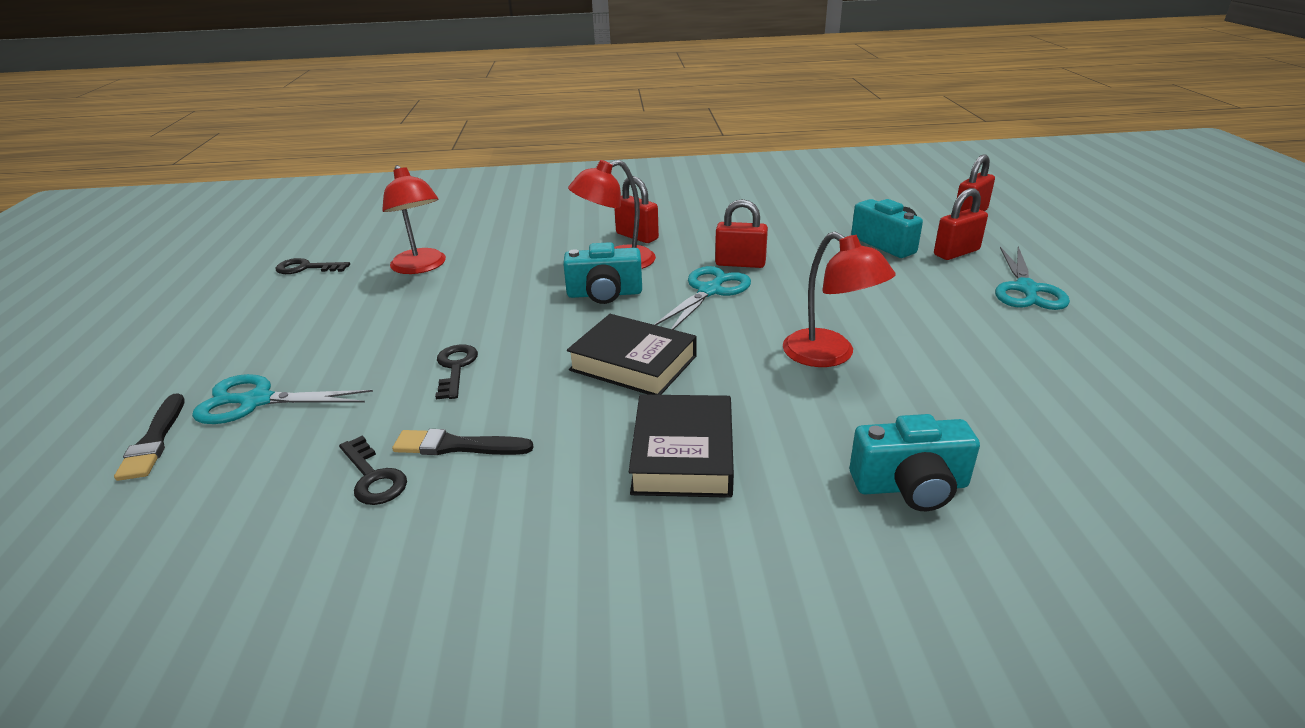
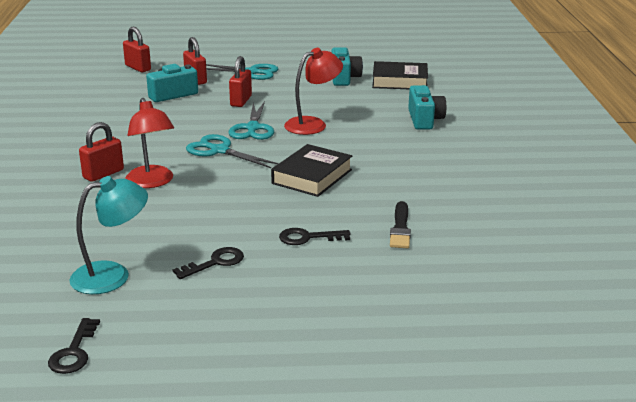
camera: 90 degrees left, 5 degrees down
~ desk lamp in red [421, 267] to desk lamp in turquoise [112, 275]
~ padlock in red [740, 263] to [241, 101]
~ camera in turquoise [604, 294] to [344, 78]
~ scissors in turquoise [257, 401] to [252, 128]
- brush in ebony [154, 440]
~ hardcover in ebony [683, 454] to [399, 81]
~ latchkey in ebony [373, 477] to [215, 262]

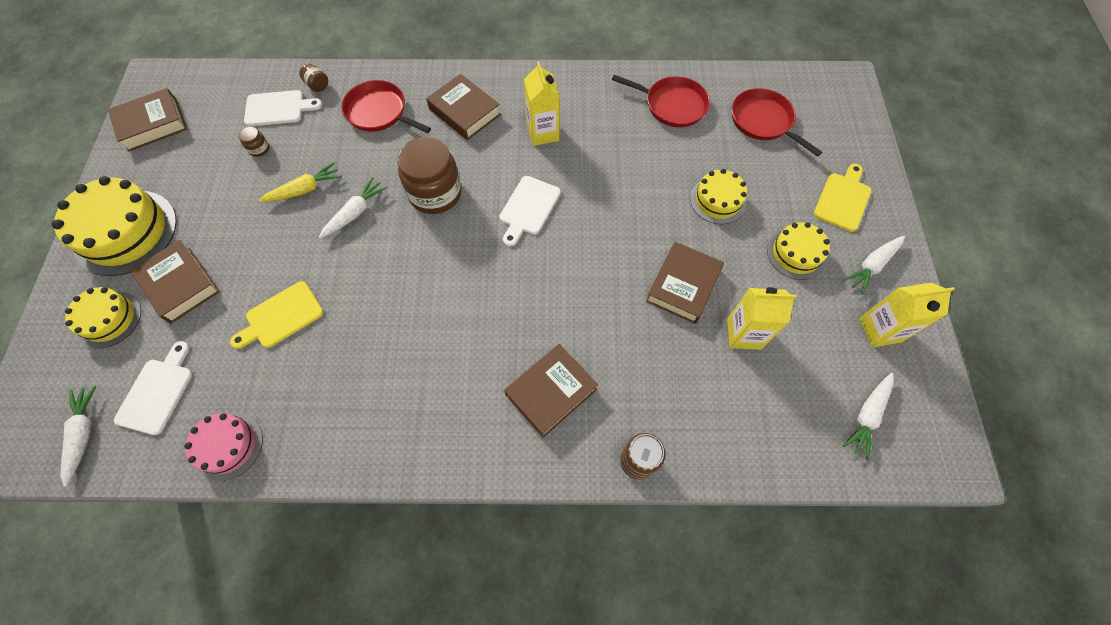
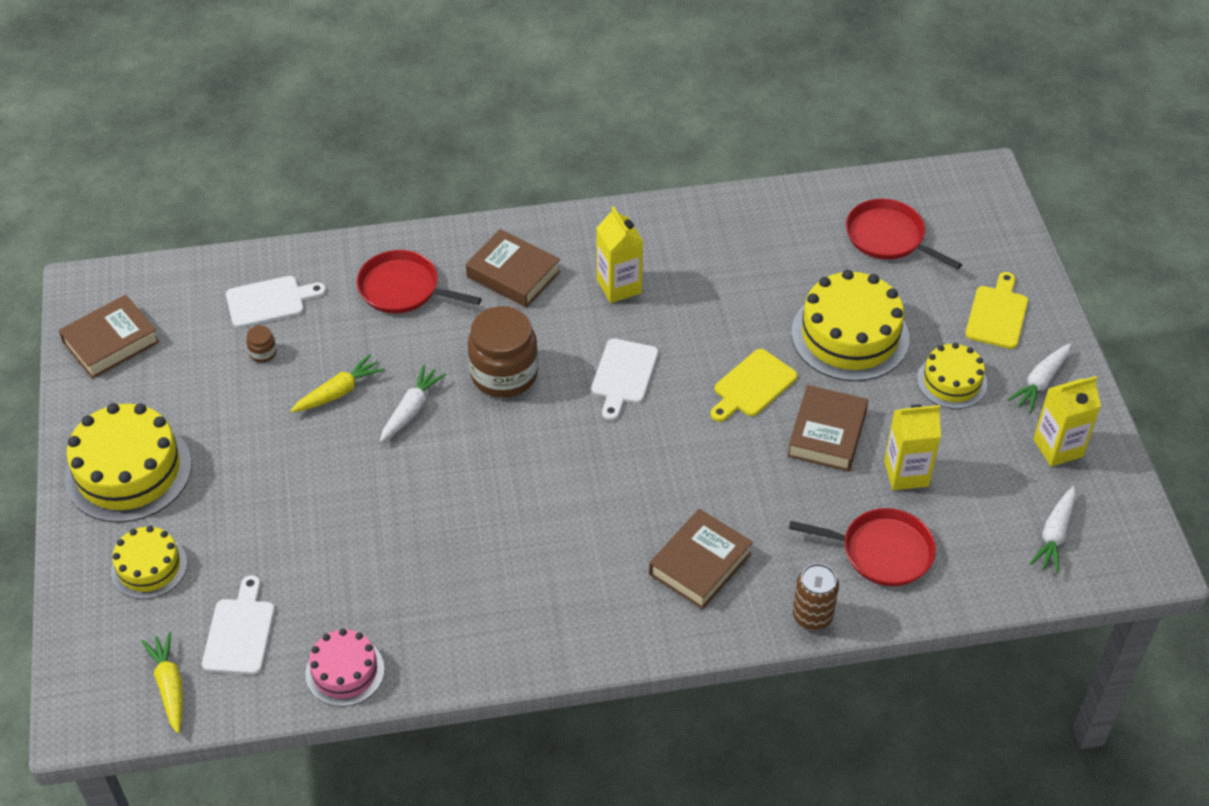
camera: 10 degrees left, 15 degrees down
- jar in russet [317, 85]
~ pan in red [672, 105] to [882, 551]
~ gateau in golden [718, 200] = [850, 335] x1.72
- hardcover in russet [180, 285]
~ cutting board in golden [281, 316] to [752, 386]
~ toy carrot in white [83, 434] to toy carrot in golden [169, 686]

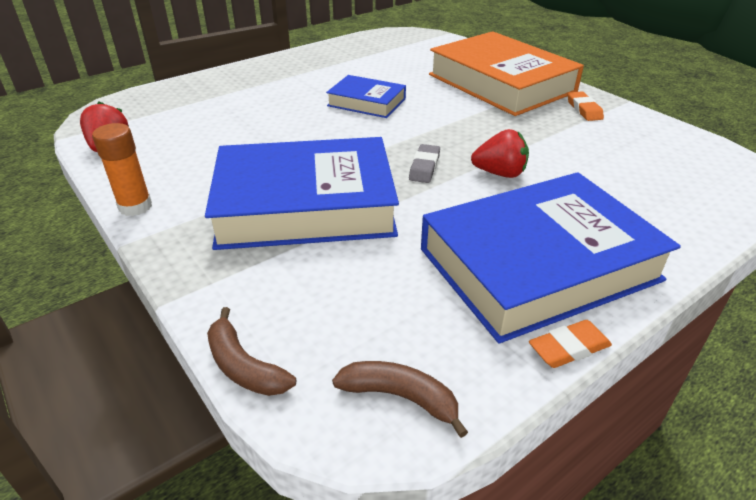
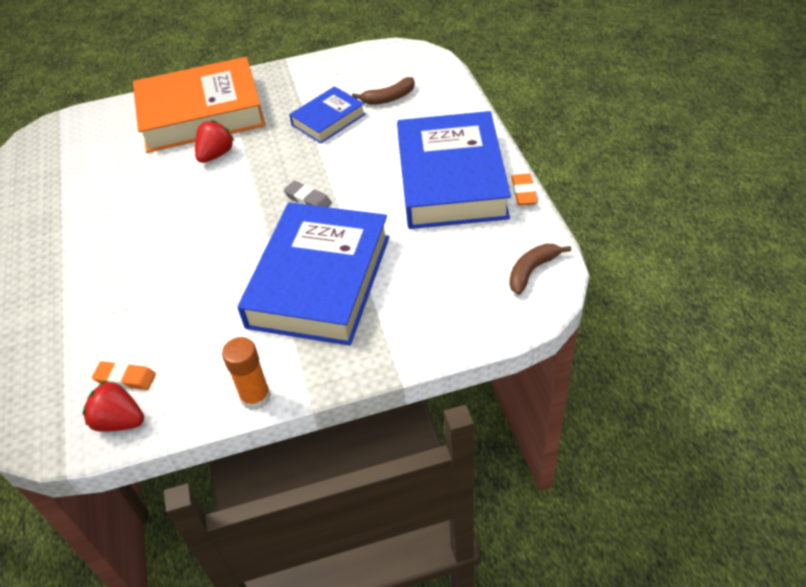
camera: 65 degrees left, 10 degrees up
~ hardcover in blue [366, 102] to [328, 120]
~ pencil eraser in bright orange [584, 110] to [125, 378]
~ toy strawberry in red [500, 173] to [216, 155]
~ banana fruit in russet [244, 366] to [388, 98]

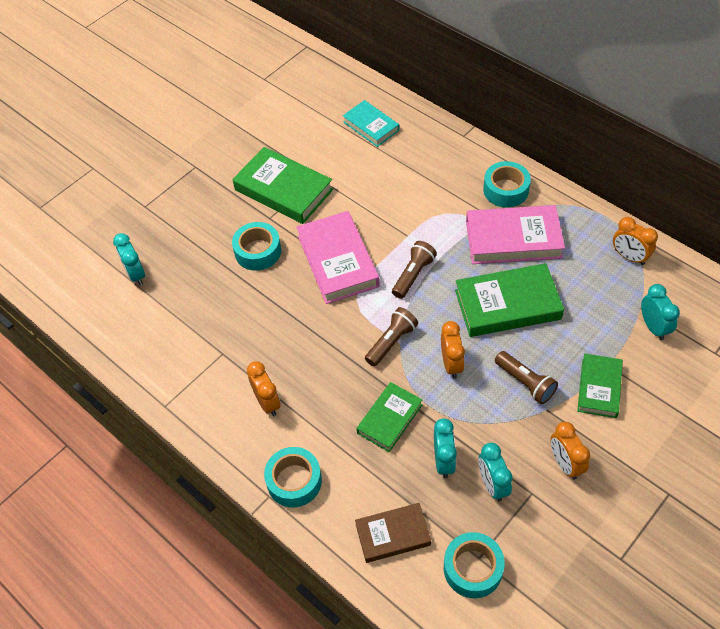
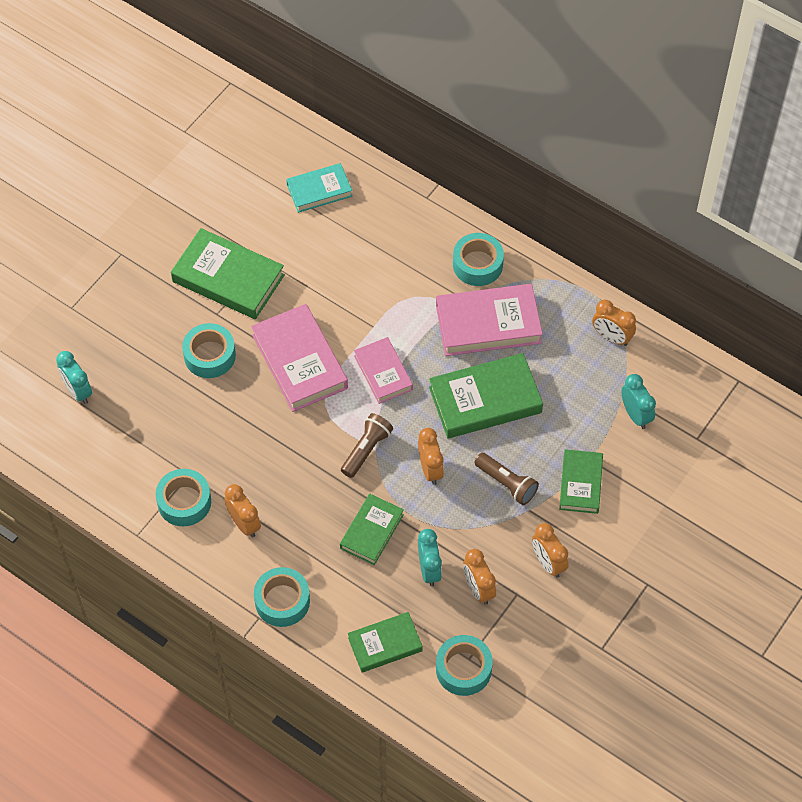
camera: 10 degrees left, 5 degrees up
~ hardcover in turquoise [371, 126] = [319, 190] 60 degrees counterclockwise
~ flashlight in russet [413, 275] to hardcover in rose-pink [383, 373]
~ clock in turquoise [492, 484] to clock in bright orange [478, 589]
~ hardcover in russet [393, 535] to hardcover in emerald [385, 644]
+ tape in turquoise [184, 502]

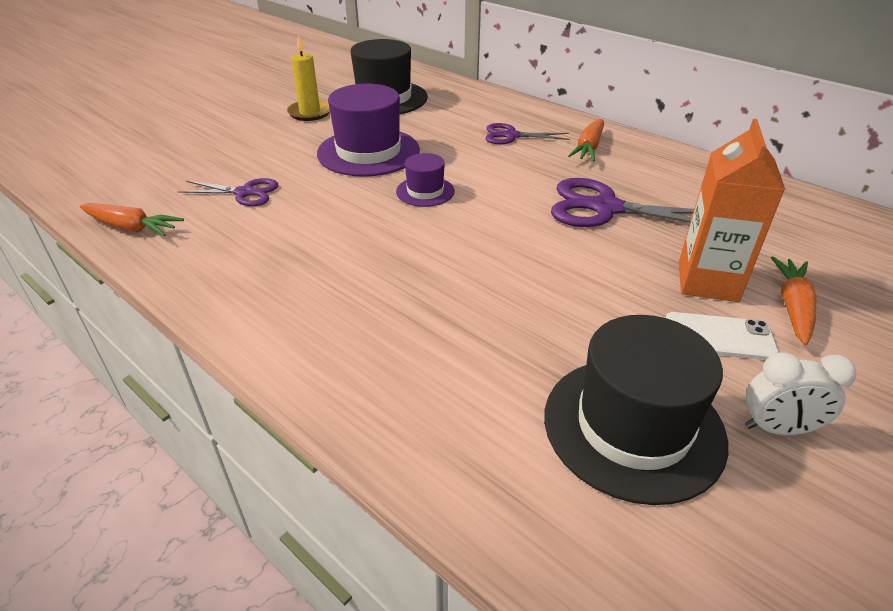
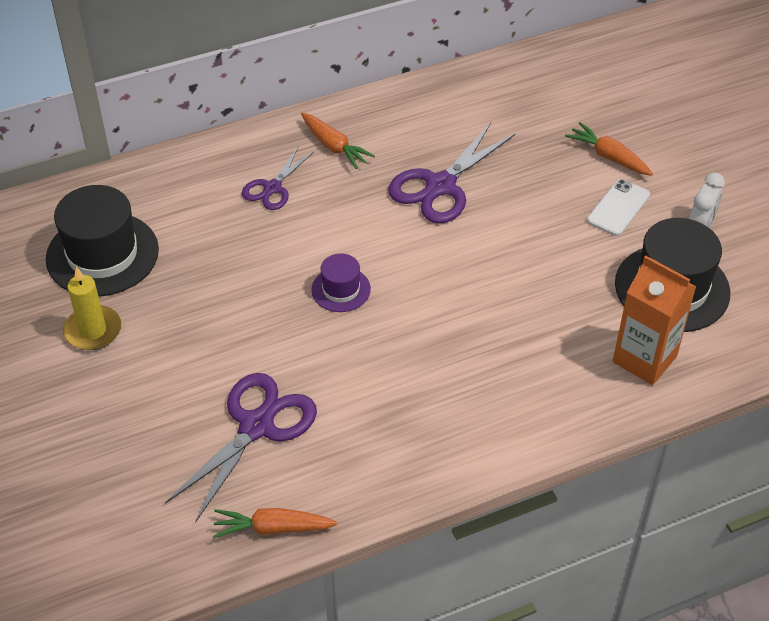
camera: 65 degrees left, 10 degrees up
- tall hat in purple [368, 152]
~ juice carton in bright orange [707, 282] to [644, 359]
~ scissors in purple [245, 193] = [256, 426] x1.68
~ toy carrot in bright orange [132, 228] = [272, 528] 135 degrees counterclockwise

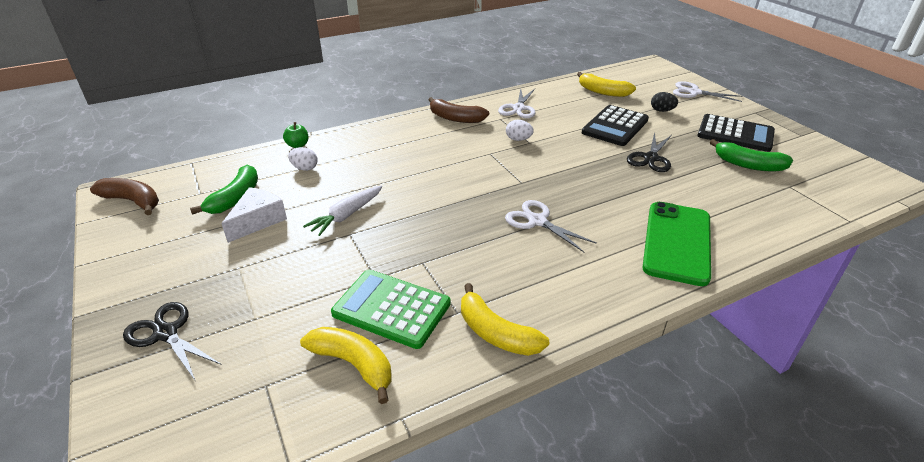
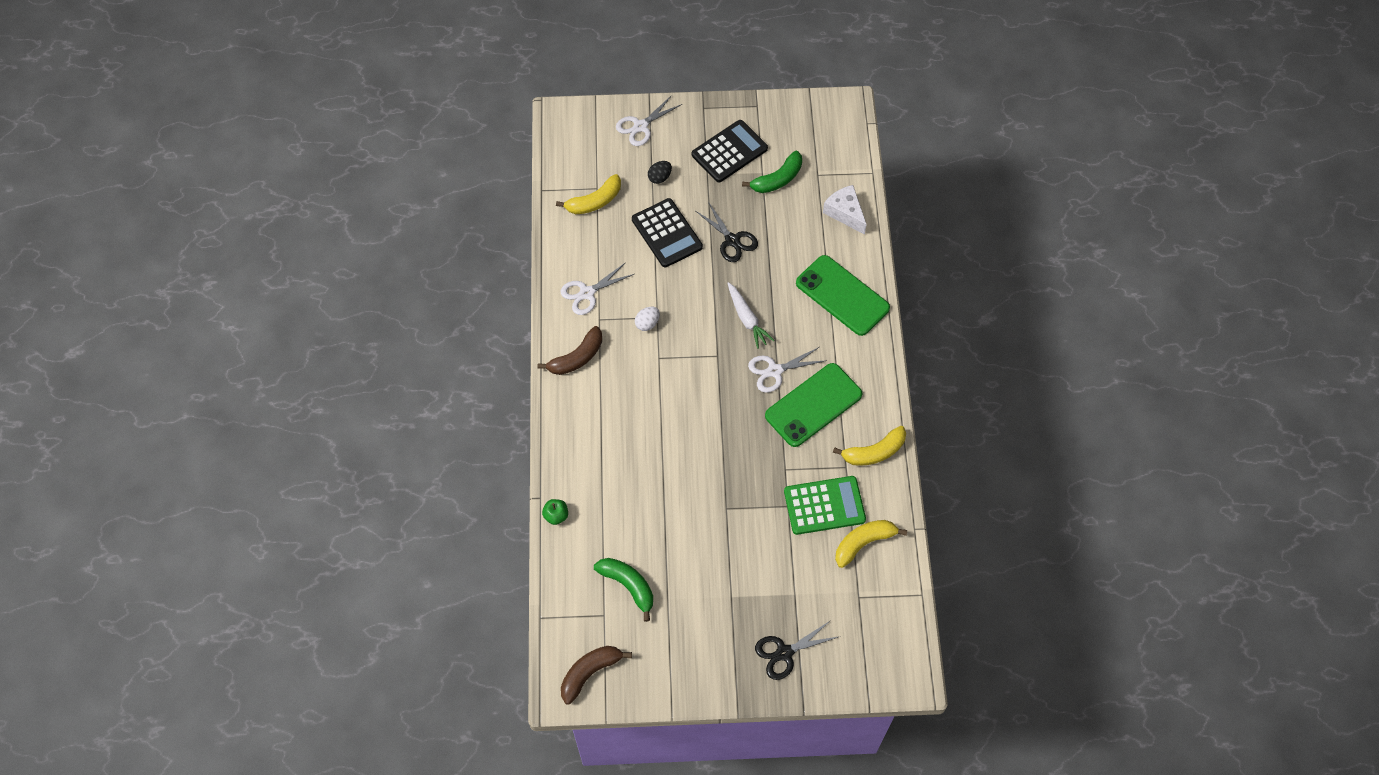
camera: 65 degrees left, 25 degrees up
~ scissors in white [518, 108] = [587, 293] 105 degrees clockwise
- egg in white [304, 168]
~ toy carrot in white [347, 215] to [747, 319]
~ cheese wedge in white [258, 221] to [845, 213]
~ pocket calculator in emerald [391, 309] = [824, 505] 150 degrees counterclockwise
+ phone in emerald [813, 405]

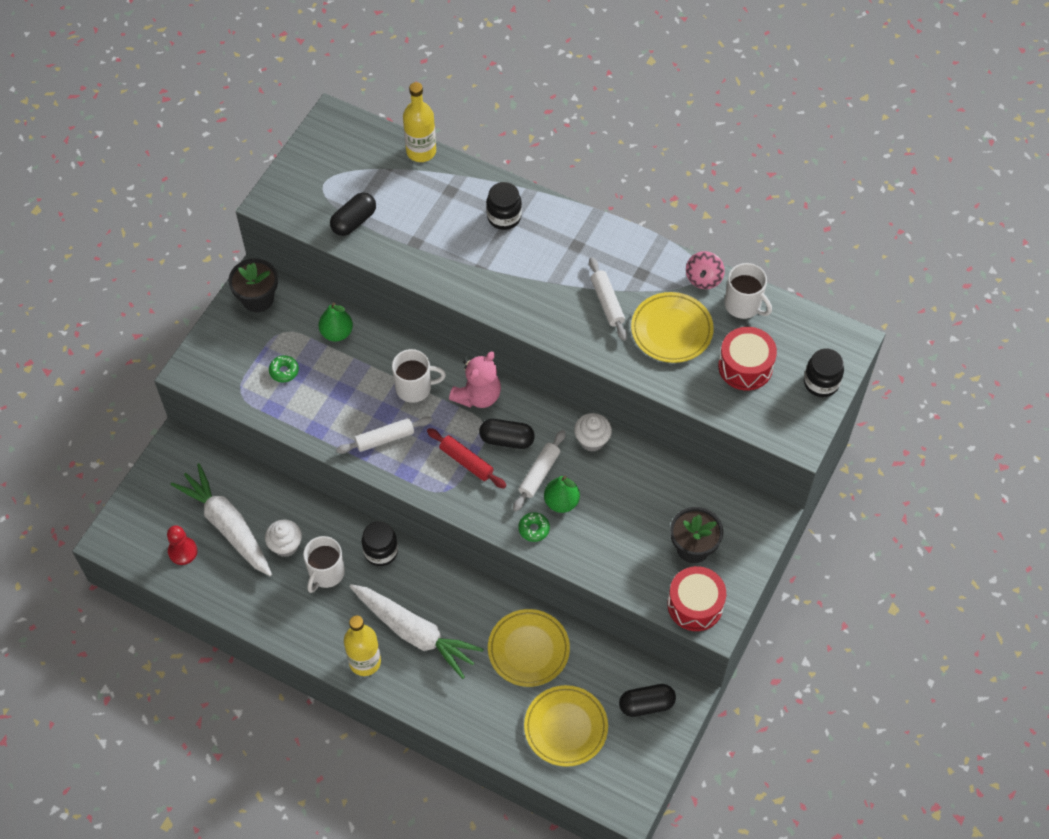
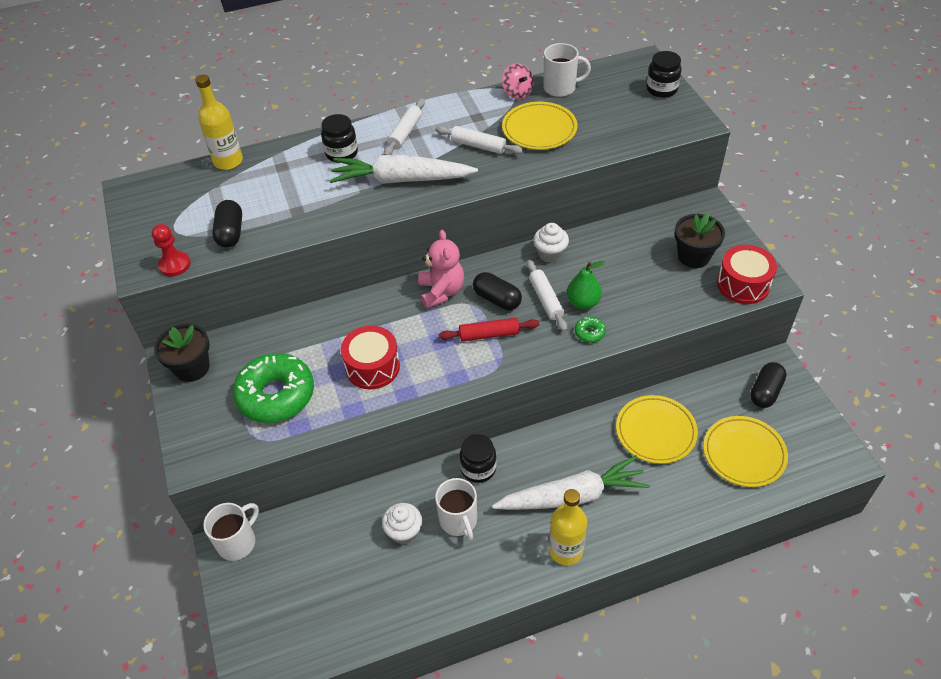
camera: 45 degrees left, 10 degrees down
- toy pear in emerald [337, 333]
~ snare drum in red [745, 366] to [372, 367]
~ coffee mug in white [414, 388] to [237, 542]
~ doughnut in emerald [284, 371] = [276, 395] x2.47
~ pastry roller in white [385, 438] to [405, 133]
~ capsule in ebony [507, 440] = [497, 299] 75 degrees clockwise
~ toy carrot in white [227, 525] to [401, 180]
~ pawn in red [183, 551] to [175, 265]

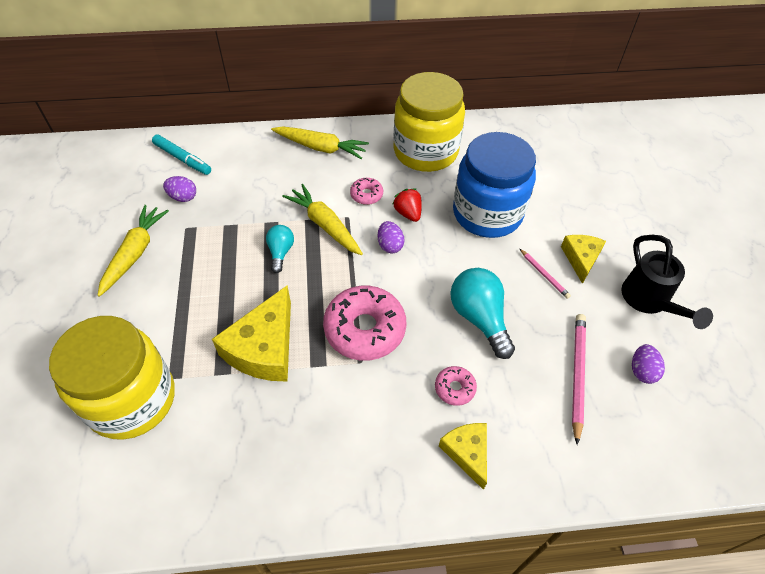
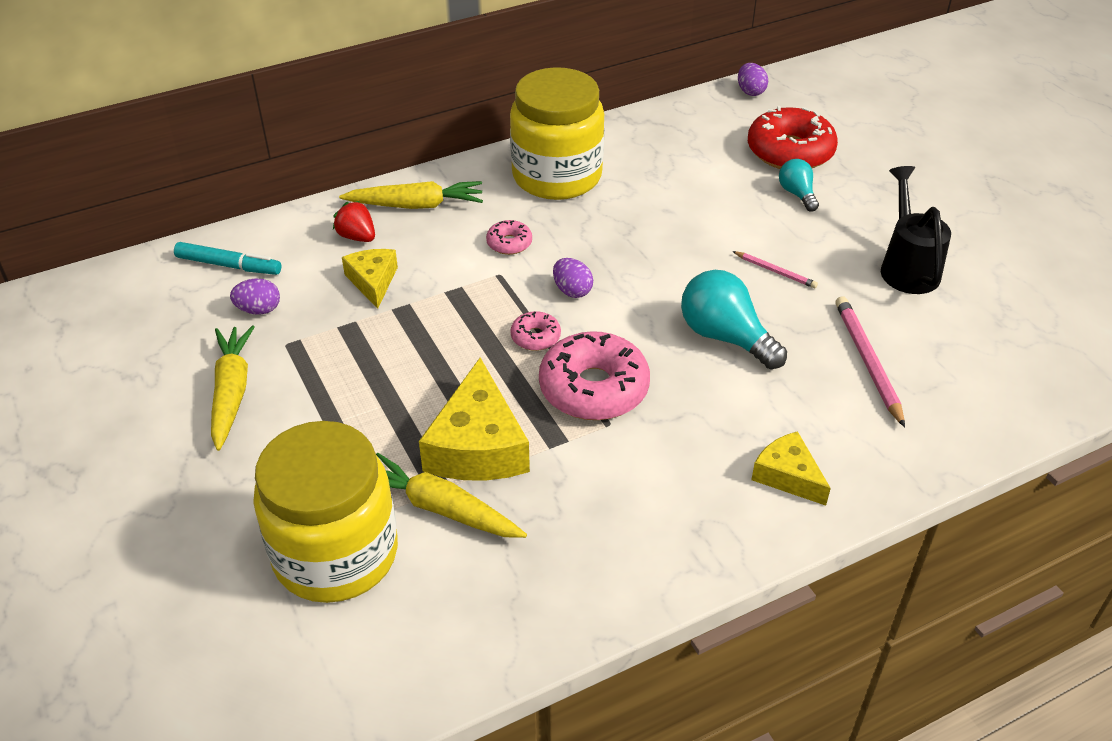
camera: 20 degrees left, 10 degrees down
- jar in blue [487, 213]
~ toy carrot in golden [325, 225] to [440, 508]
~ toy strawberry in red [408, 213] to [357, 237]
~ bulb in turquoise [280, 252] to [797, 194]
~ cheese wedge in golden [581, 259] to [373, 281]
~ watering pot in ebony [649, 302] = [907, 266] 150 degrees counterclockwise
~ egg in purple [642, 371] to [750, 91]
~ doughnut in rose-pink [454, 388] to [535, 337]
+ doughnut in red [790, 151]

